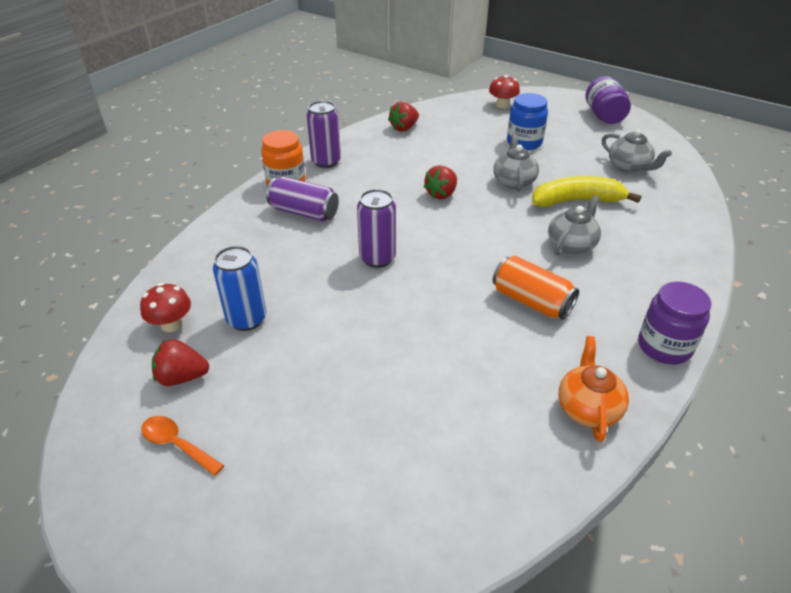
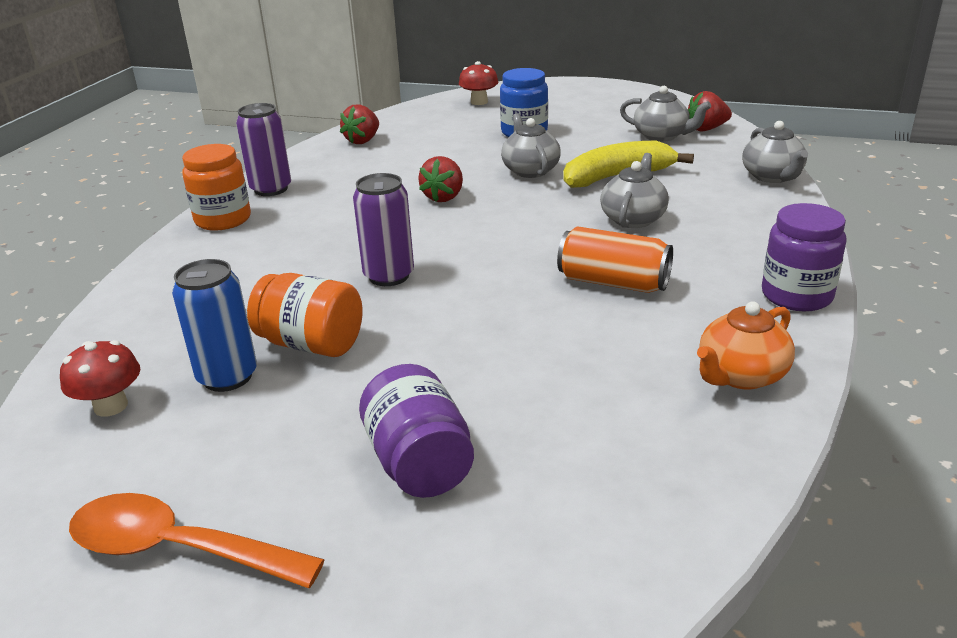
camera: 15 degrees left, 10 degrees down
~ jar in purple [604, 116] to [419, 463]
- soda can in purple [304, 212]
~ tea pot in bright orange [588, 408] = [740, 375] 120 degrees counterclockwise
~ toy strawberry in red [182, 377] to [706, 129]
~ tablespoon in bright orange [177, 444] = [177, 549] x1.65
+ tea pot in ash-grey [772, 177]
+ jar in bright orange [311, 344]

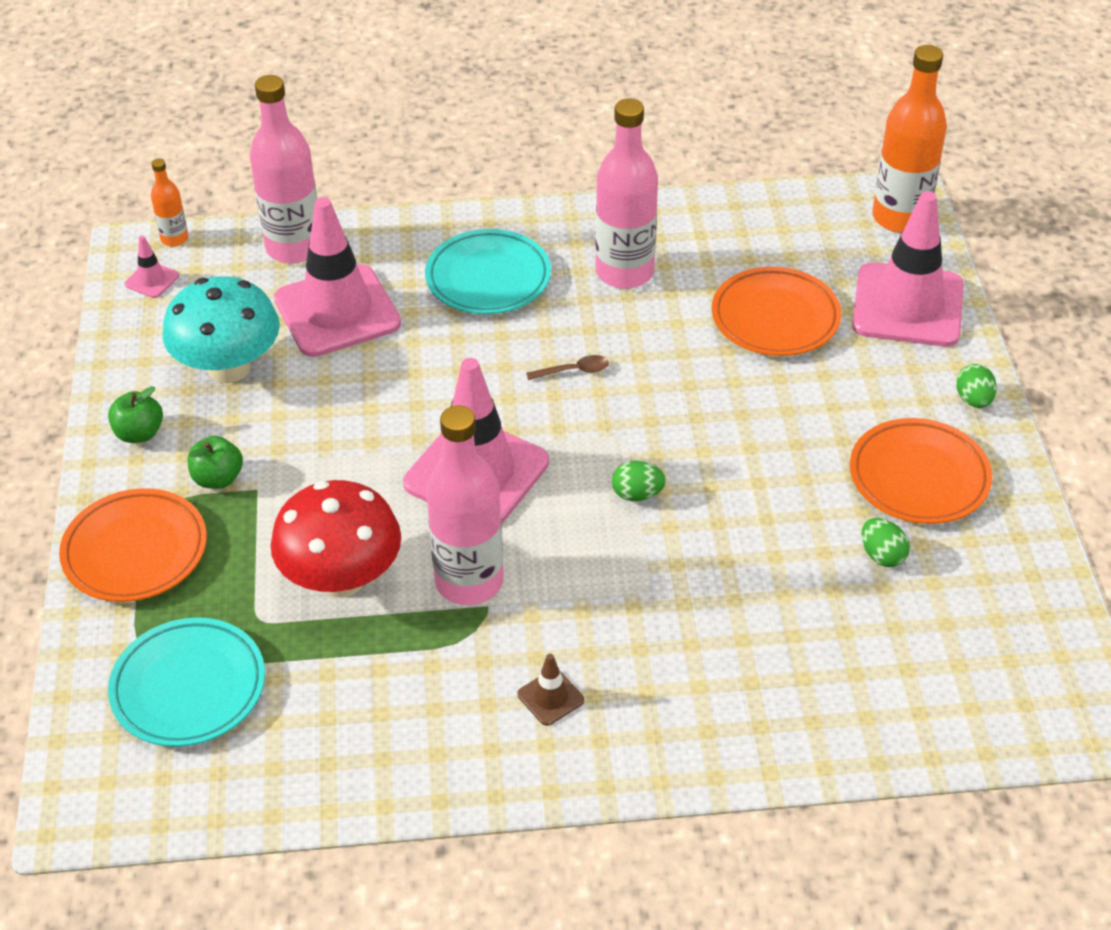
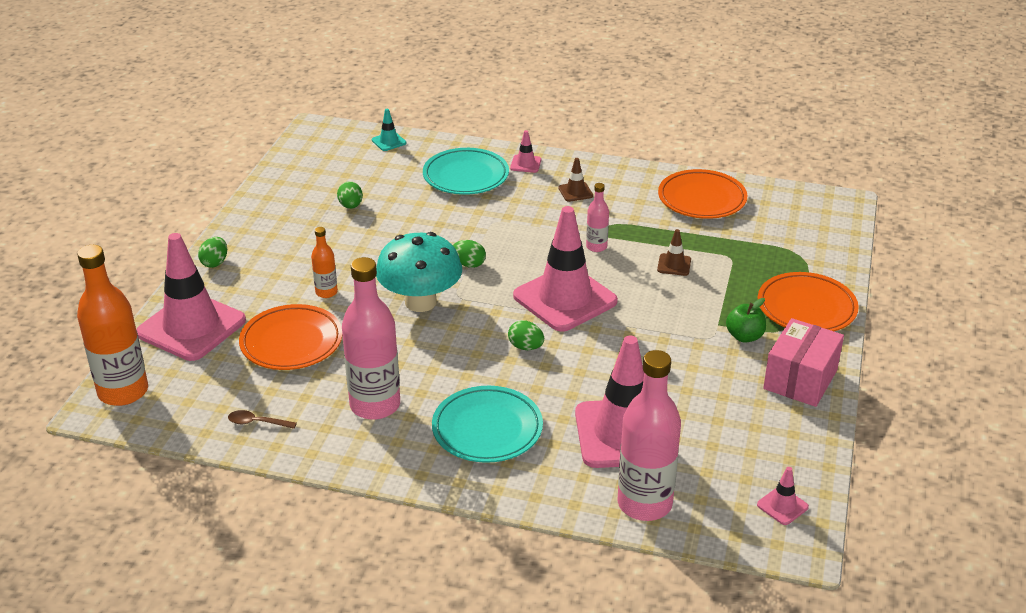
camera: 160 degrees left, 10 degrees down
~ flask in bright orange [174, 239] to [326, 292]
~ toadstool in turquoise [229, 368] to [420, 302]
~ tablespoon in russet [574, 371] to [257, 423]
~ apple in emerald [139, 433] to box in rose-pink [800, 379]
~ flask in rose-pink [469, 581] = [596, 247] x0.49
~ plate in bright orange [919, 477] to [702, 199]
~ toadstool in red [342, 579] to road cone in russet [674, 265]
~ plate in turquoise [189, 687] to [466, 176]
+ road cone in turquoise [389, 142]
+ road cone in rose-pink [525, 164]
+ egg in emerald [526, 347]

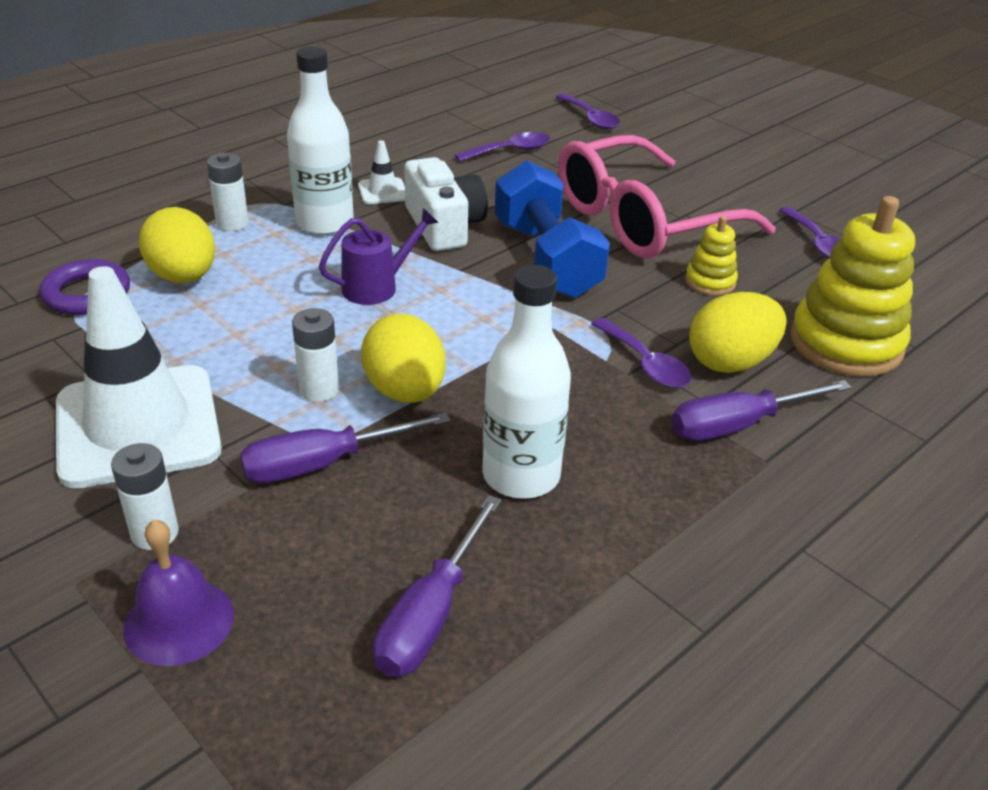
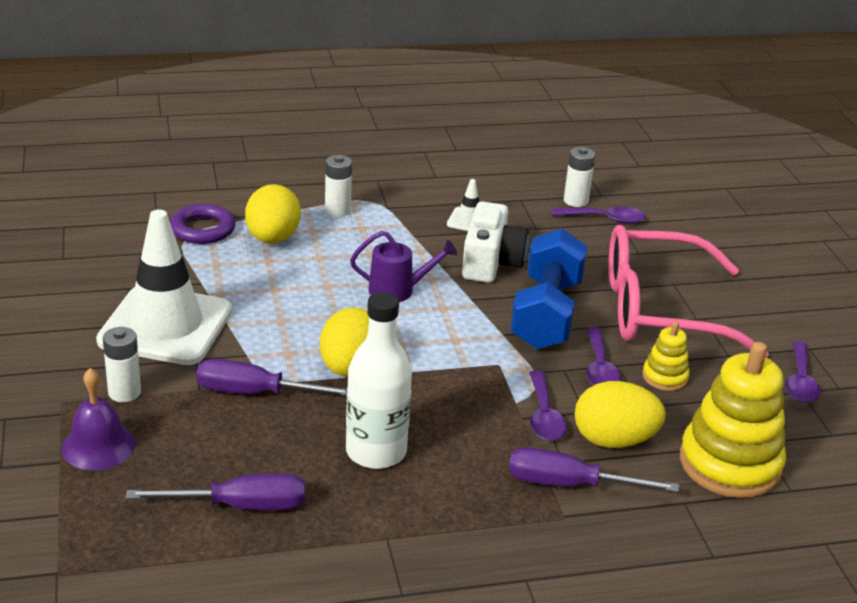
camera: 30 degrees right, 5 degrees down
- flask in white [324, 223]
~ tablespoon in purple [590, 118] to [599, 369]
~ battery in white [319, 390] to [575, 201]
~ screwdriver in purple [431, 615] = [240, 506] 150 degrees counterclockwise

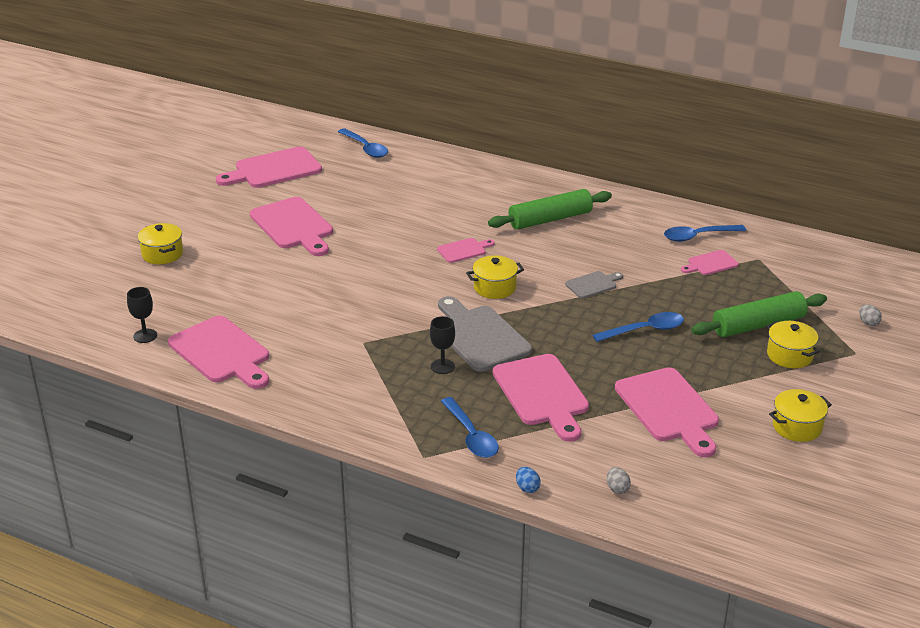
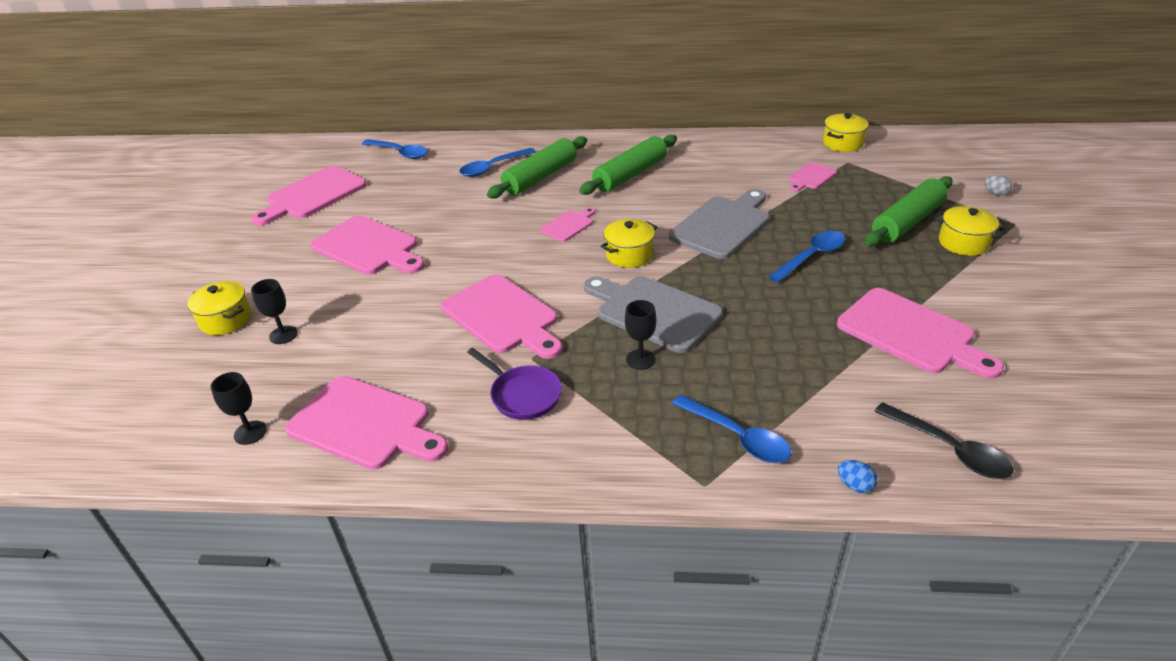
camera: 20 degrees left, 5 degrees up
~ tablespoon in blue [698, 236] to [493, 167]
~ cutting board in ash-grey [593, 284] = [722, 225] x1.97
~ cutting board in rose-pink [542, 394] to [503, 316]
~ stockpot in golden [797, 427] to [843, 143]
~ egg in ash-grey [617, 488] to tablespoon in ebony [949, 449]
+ pastry roller in emerald [540, 177]
+ chalice in ebony [283, 335]
+ pan in purple [522, 395]

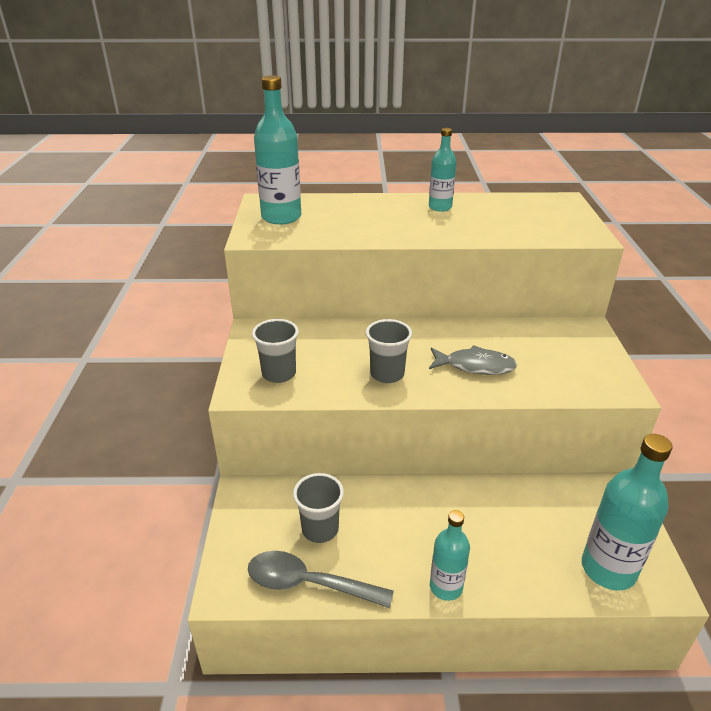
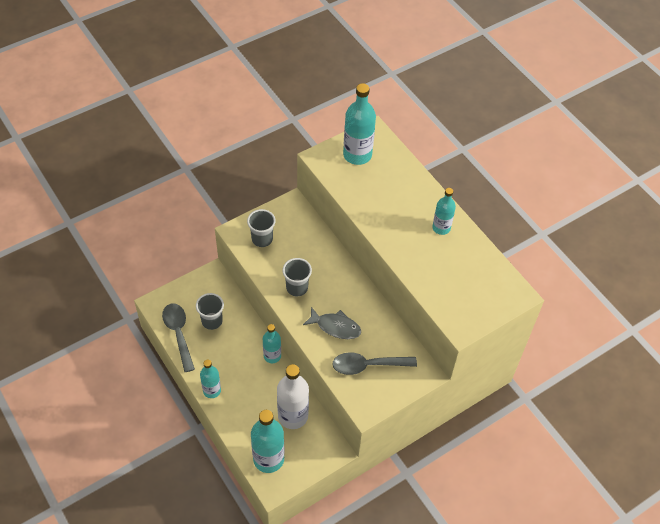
camera: 55 degrees right, 20 degrees up
~ fish figure in ash-grey [475, 366] = [335, 327] 45 degrees counterclockwise
+ flask in turquoise [272, 356]
+ tablespoon in ash-grey [368, 365]
+ flask in white [293, 416]

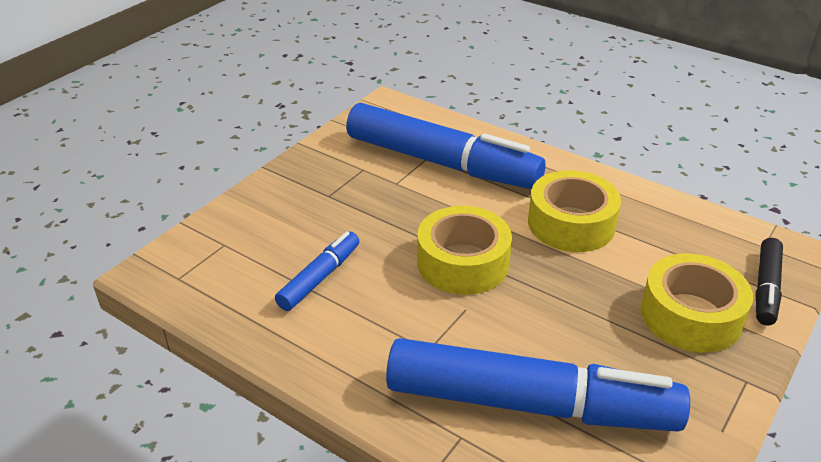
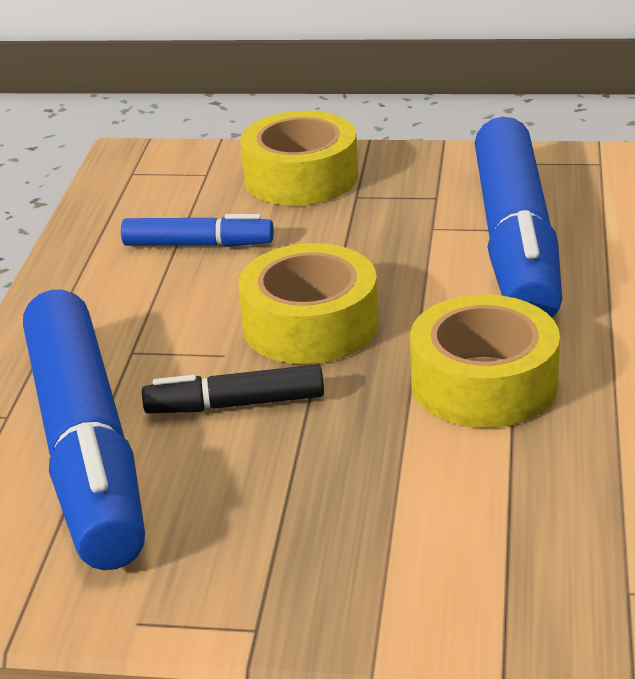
camera: 65 degrees right, 5 degrees down
~ felt pen in ebony [765, 288] to [235, 404]
~ tape in golden [690, 315] to [301, 177]

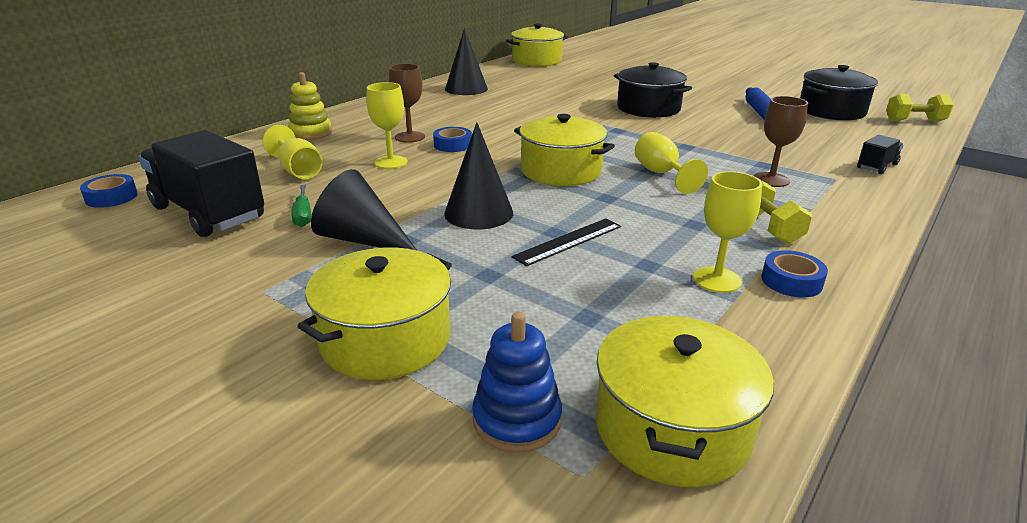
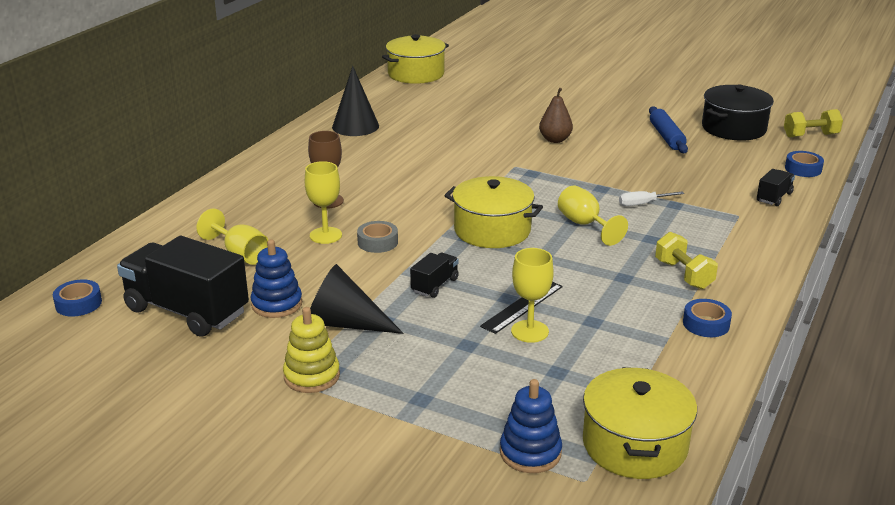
camera: 10 degrees left, 0 degrees up
~ stockpot in ebony [648, 108] to toy pear in russet [555, 140]
~ stacking toy in golden [311, 133] to [312, 376]
- chalice in russet [771, 180]
~ cone shape in ebony [478, 213] to lorry in ebony [434, 285]
~ tape in blue [452, 145] to [803, 169]
~ chalice in golden [716, 280] to [529, 331]
~ screwdriver in emerald [303, 215] to stacking toy in blue [277, 304]
- stockpot in golden [385, 339]
+ screwdriver in white [643, 204]
+ tape in ash-grey [377, 242]

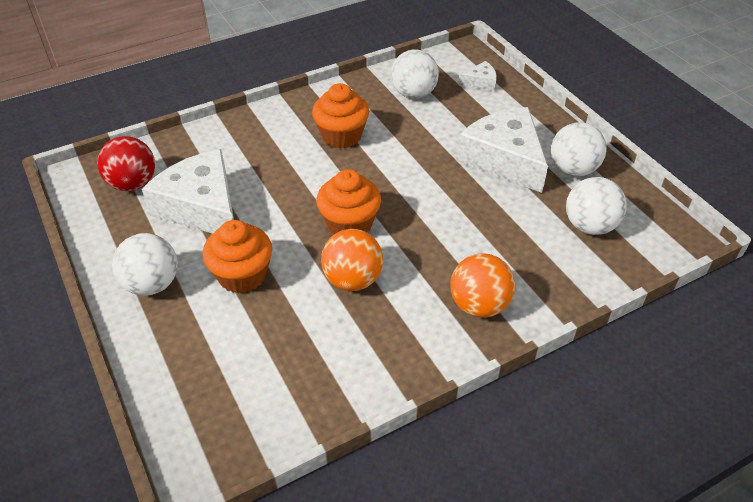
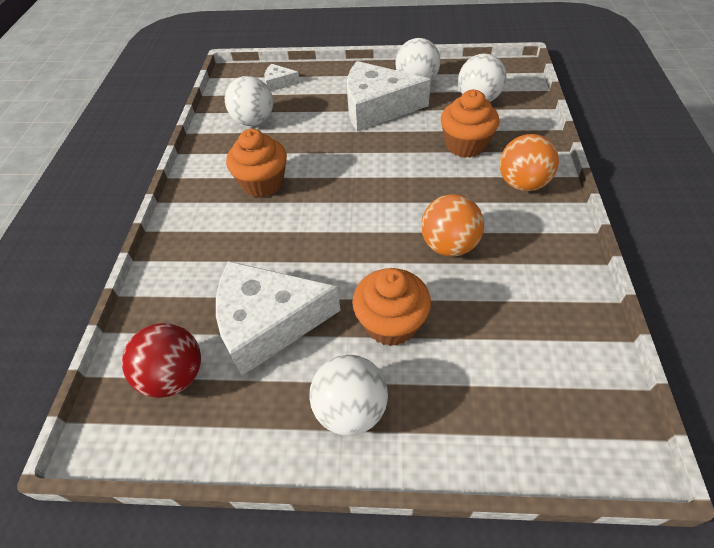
camera: 55 degrees left, 5 degrees up
~ cheese wedge in white [480, 82] = [279, 83] 105 degrees counterclockwise
~ muffin in bright orange [349, 224] to [465, 145]

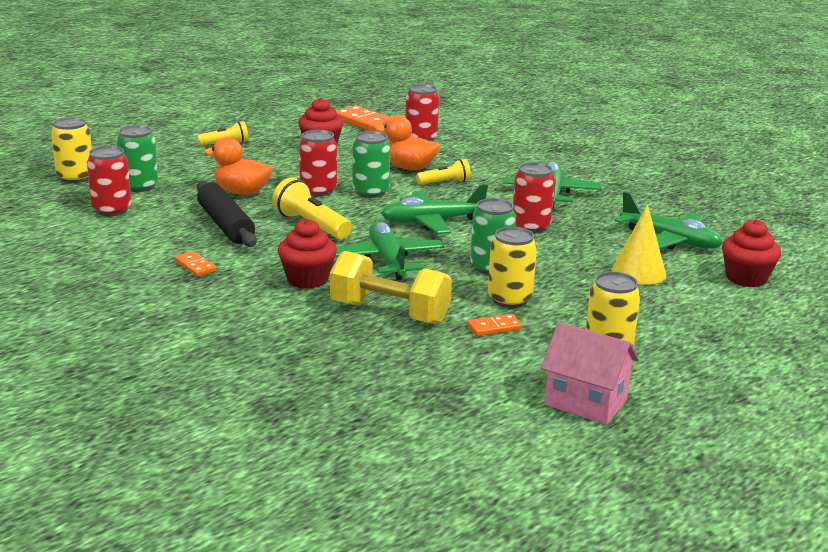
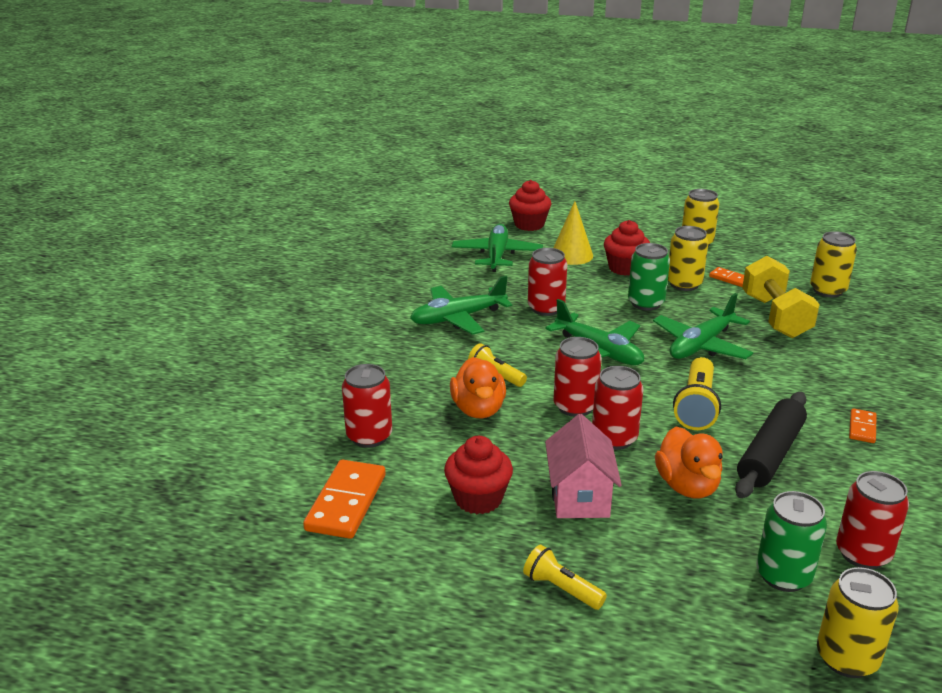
camera: 120 degrees left, 5 degrees up
~ soda can in emerald [370, 192] to soda can in red [575, 406]
~ muffin in red [307, 279] to [625, 268]
~ toy house in rose-pink [585, 402] to [579, 497]
+ soda can in golden [827, 290]

